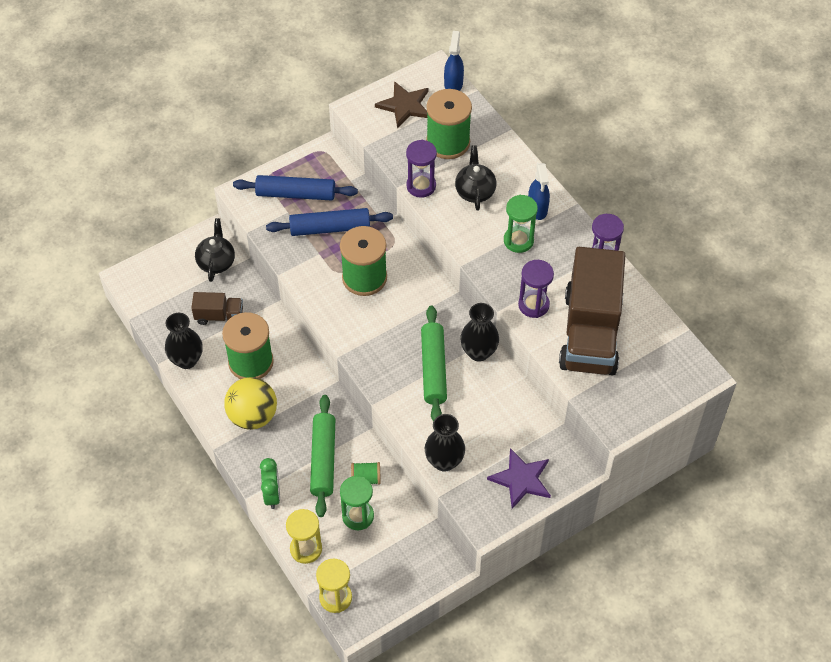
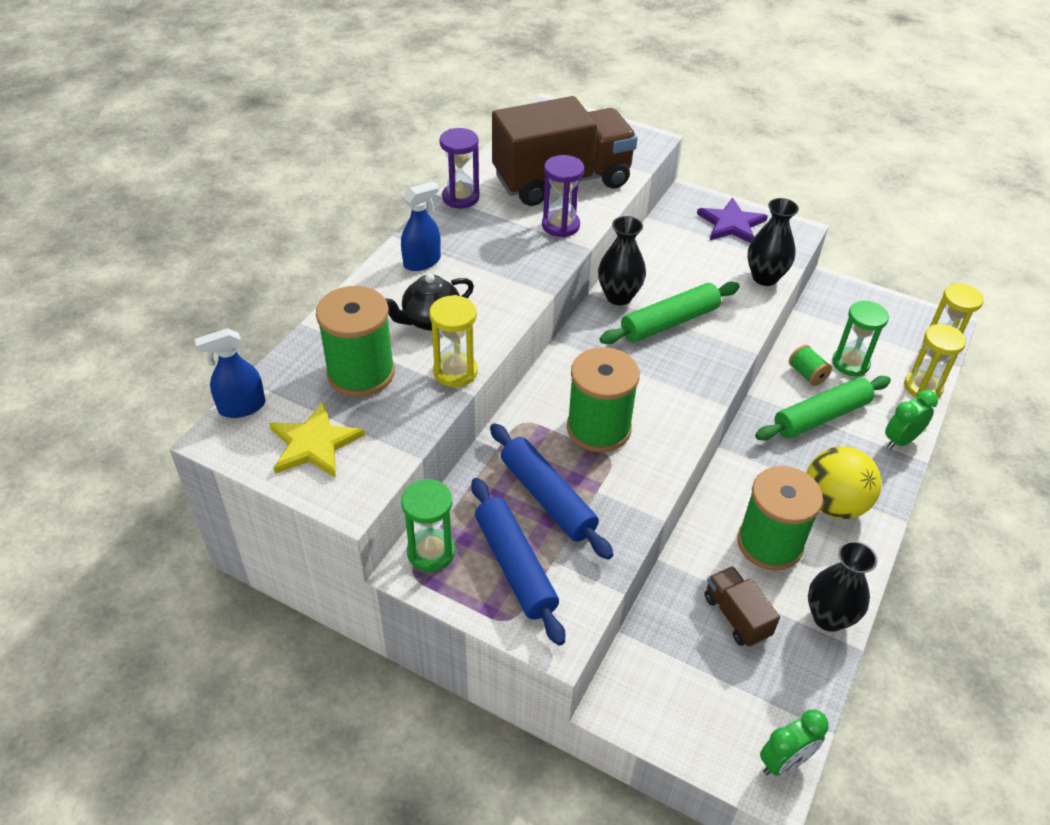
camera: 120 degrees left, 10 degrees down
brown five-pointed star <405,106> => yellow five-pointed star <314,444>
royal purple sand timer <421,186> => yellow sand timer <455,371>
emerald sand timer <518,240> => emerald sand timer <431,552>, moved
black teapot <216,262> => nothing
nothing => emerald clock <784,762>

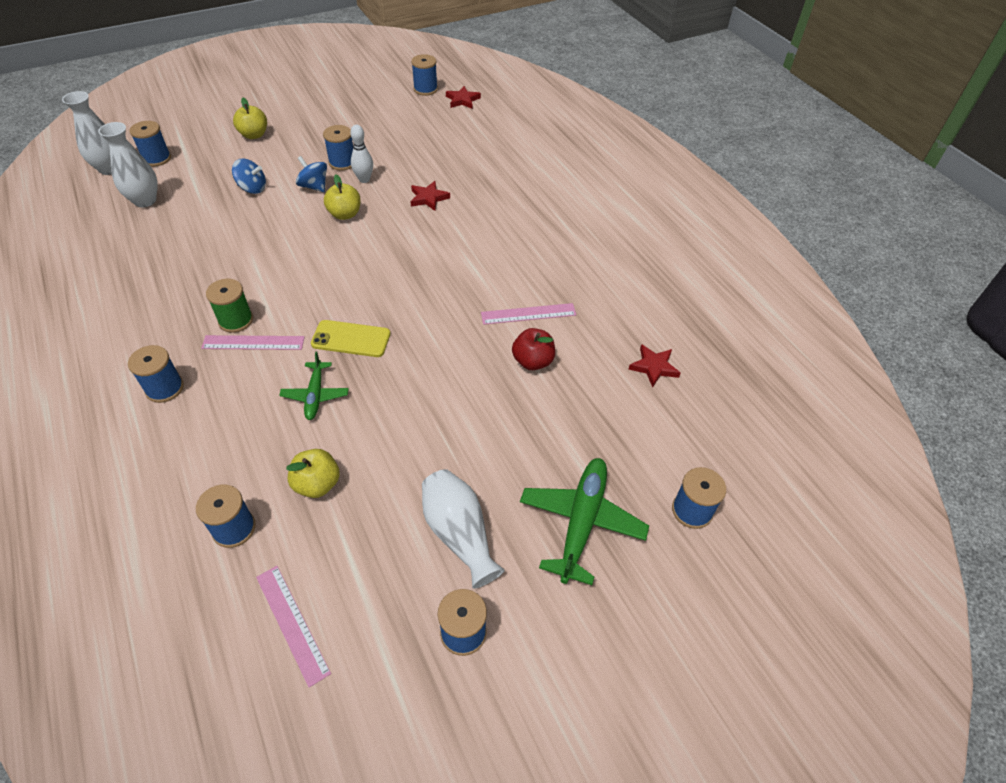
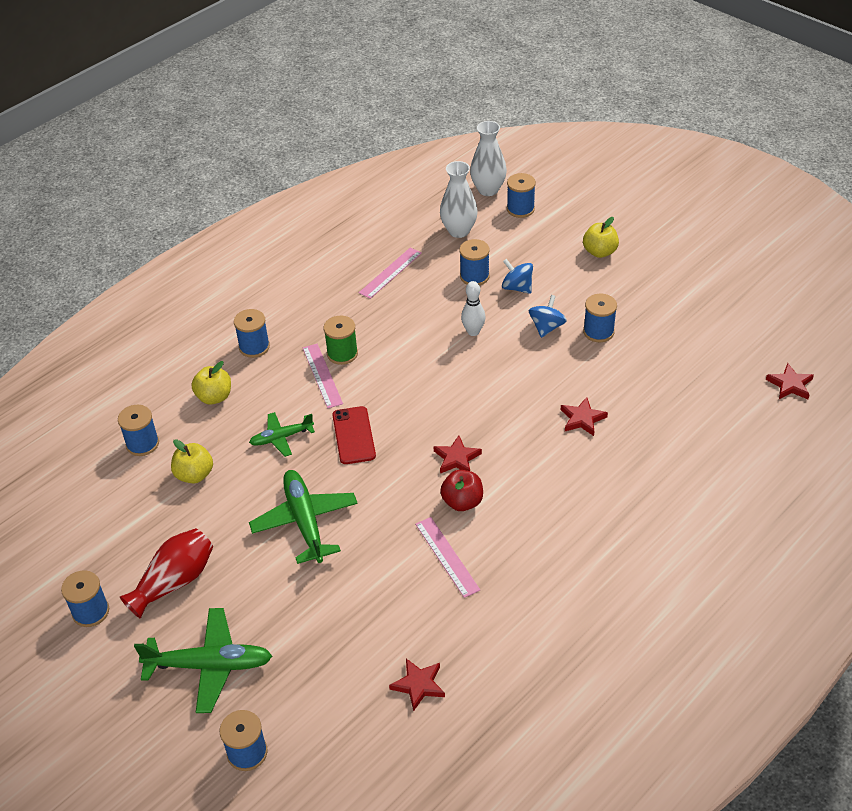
camera: 75 degrees right, 5 degrees down
royal blue spool <425,89> => royal blue spool <474,276>, moved
white tenpin <364,179> => white tenpin <473,332>, moved
royal blue spinning top <252,188> => royal blue spinning top <517,287>, 135 degrees clockwise
yellow apple <345,214> => yellow apple <214,397>, moved
yellow smartphone <351,339> => red smartphone <353,435>
red apple <533,361> => red apple <462,502>, moved
white flower vase <459,534> => red flower vase <174,581>
rose-pink ruler <292,623> => rose-pink ruler <390,273>, moved
nothing => red five-pointed star <457,458>
nothing => emerald aeroplane <305,522>

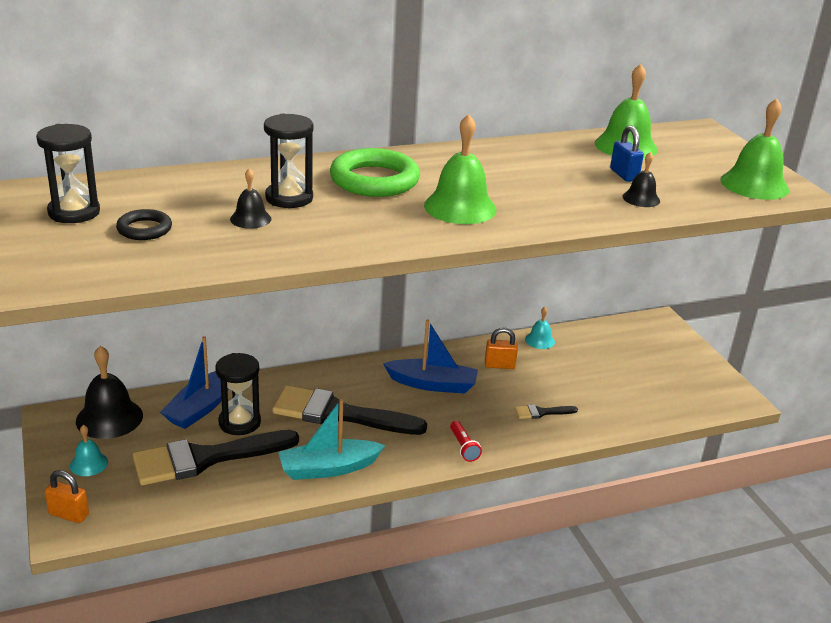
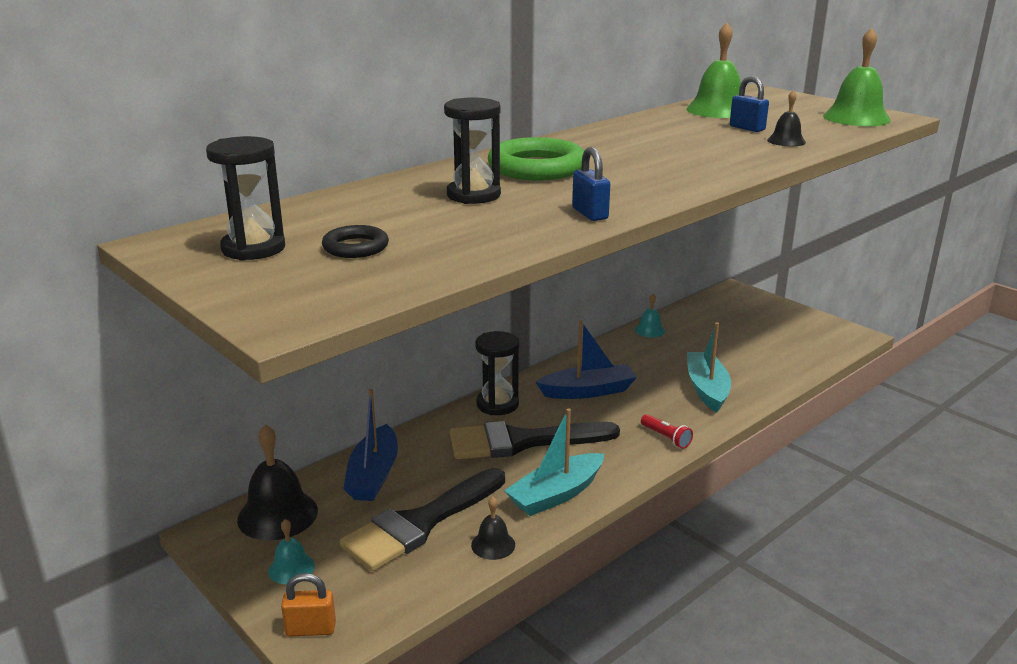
camera: 20 degrees left, 5 degrees down
emerald school bell <460,207> => nothing
black school bell <250,219> => black school bell <493,545>, moved
orange padlock <499,365> => nothing
black sand timer <239,422> => black sand timer <497,404>, moved
black brush <541,412> => turquoise boat <707,389>
nothing => royal blue padlock <590,214>

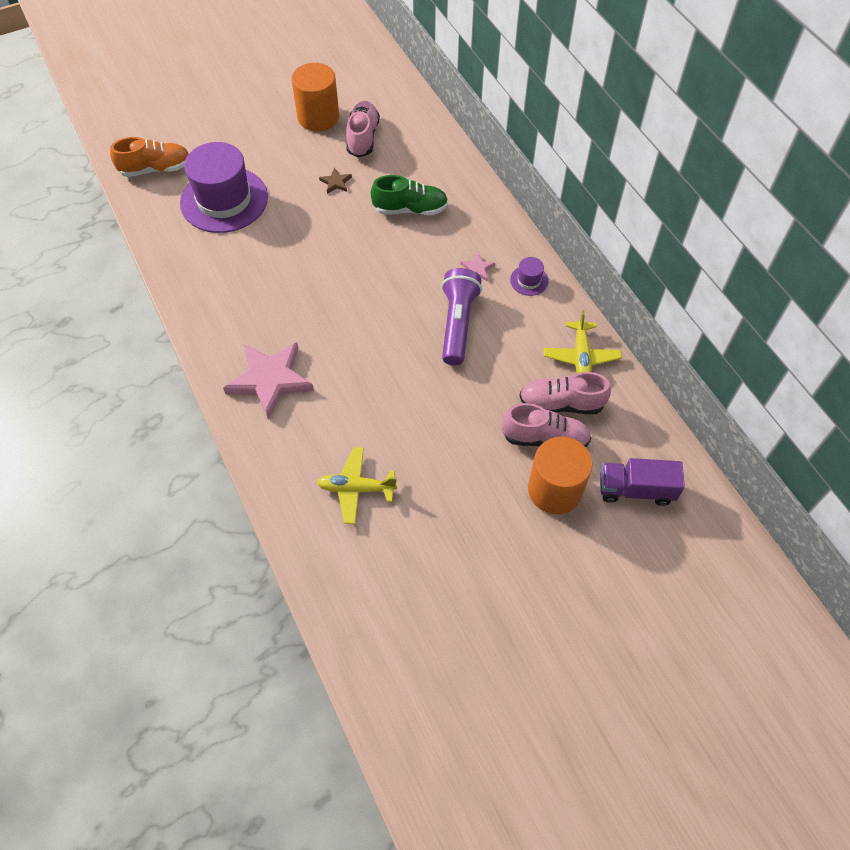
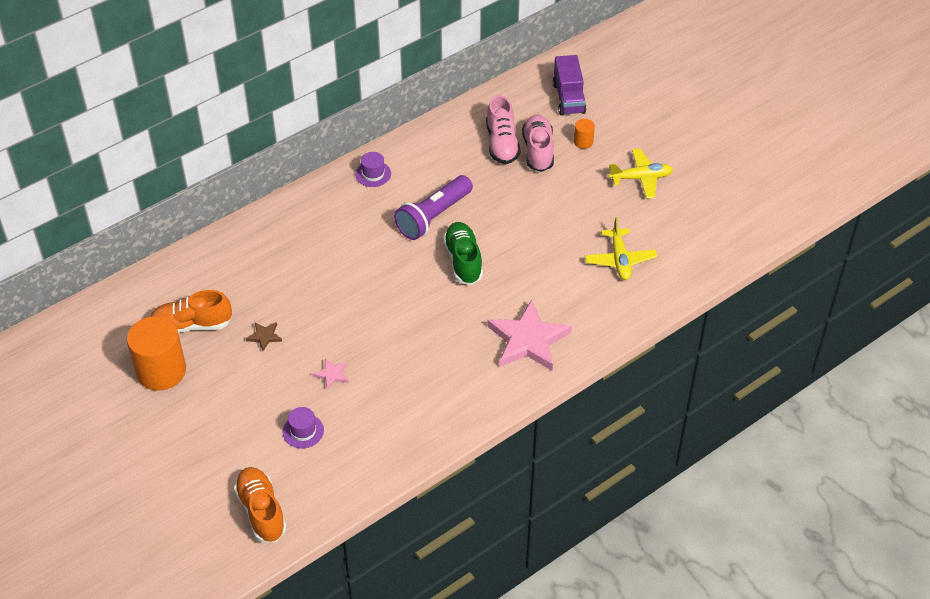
camera: 100 degrees left, 10 degrees down
rose-pink lace-up shoe <363,137> => orange lace-up shoe <192,325>
royal purple top hat <224,200> => royal purple top hat <303,431>, x0.41
emerald lace-up shoe <410,209> => emerald lace-up shoe <463,261>, moved
rose-pink five-pointed star <477,269> => rose-pink five-pointed star <332,375>, moved
royal purple pocket torch <457,324> => royal purple pocket torch <433,217>, 45 degrees counterclockwise
yellow aeroplane <581,356> => yellow aeroplane <641,178>, moved
orange cylinder <554,490> => orange cylinder <583,142>, x0.45

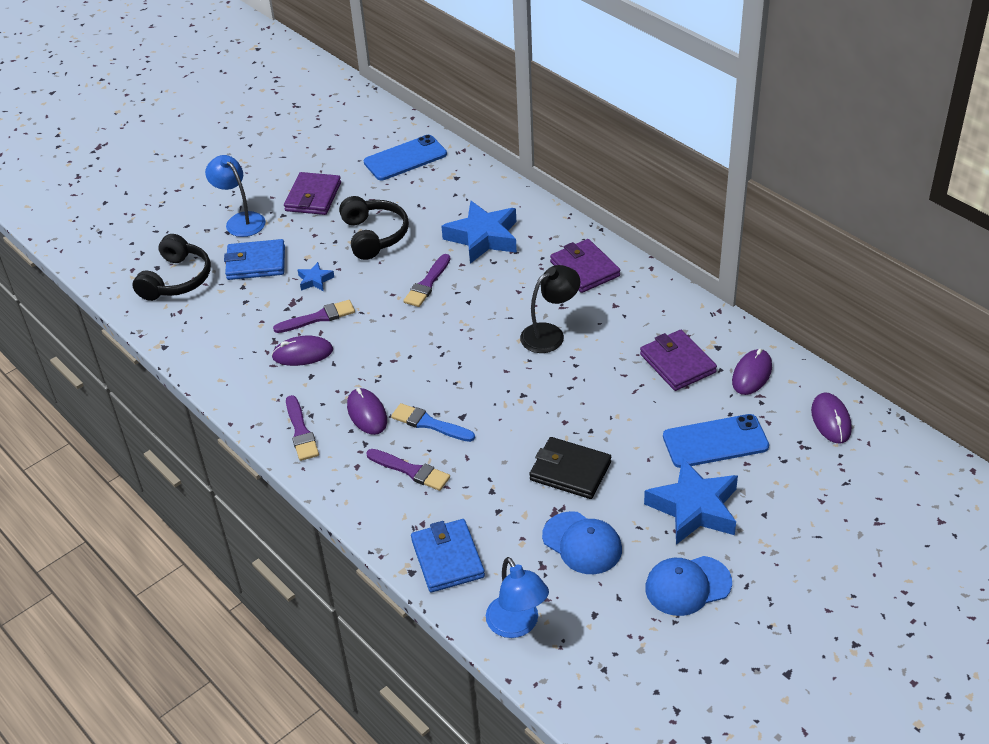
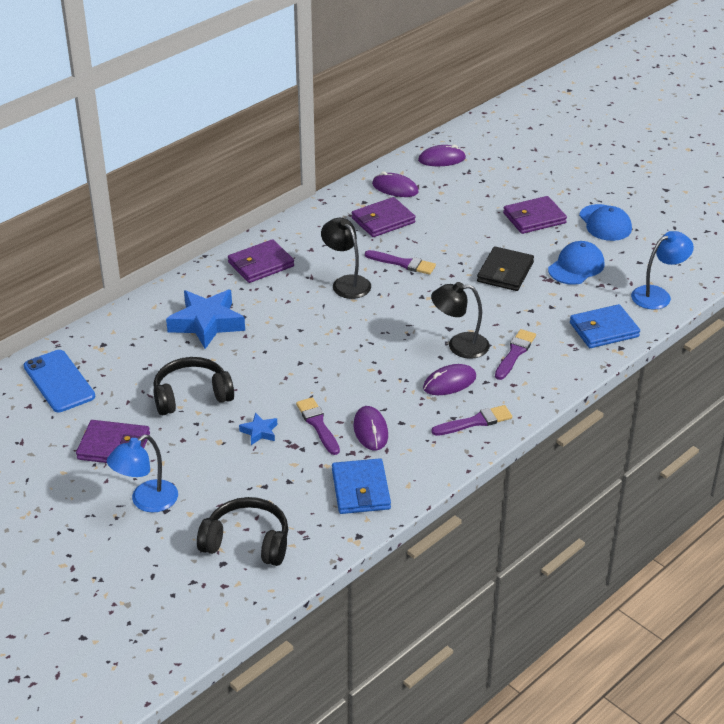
camera: 95 degrees left, 5 degrees down
royal blue billfold <256,263> => royal blue billfold <361,490>, moved
royal purple brush <427,283> => royal purple brush <403,263>, moved
royal blue brush <429,424> => black desk lamp <459,346>
royal blue smartphone <715,441> => nothing
royal blue five-pointed star <694,508> => royal purple billfold <534,218>

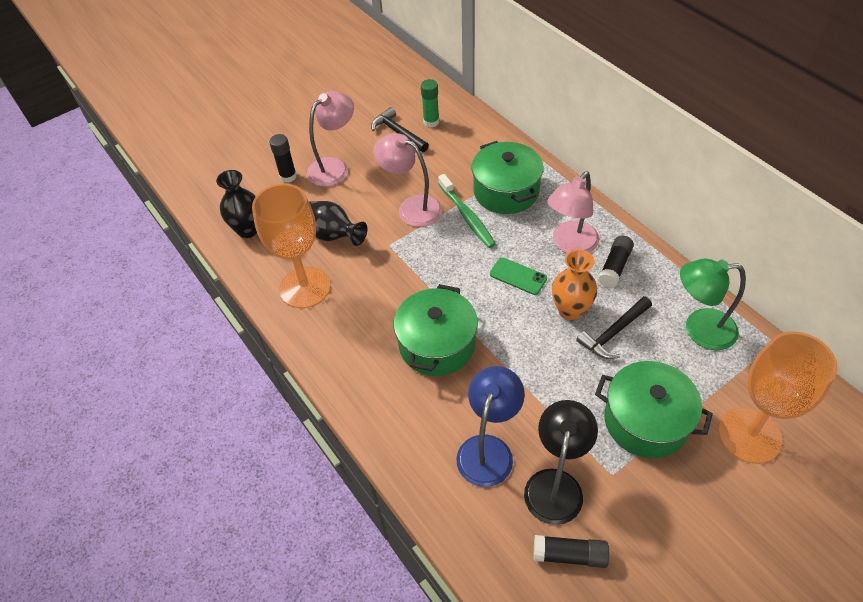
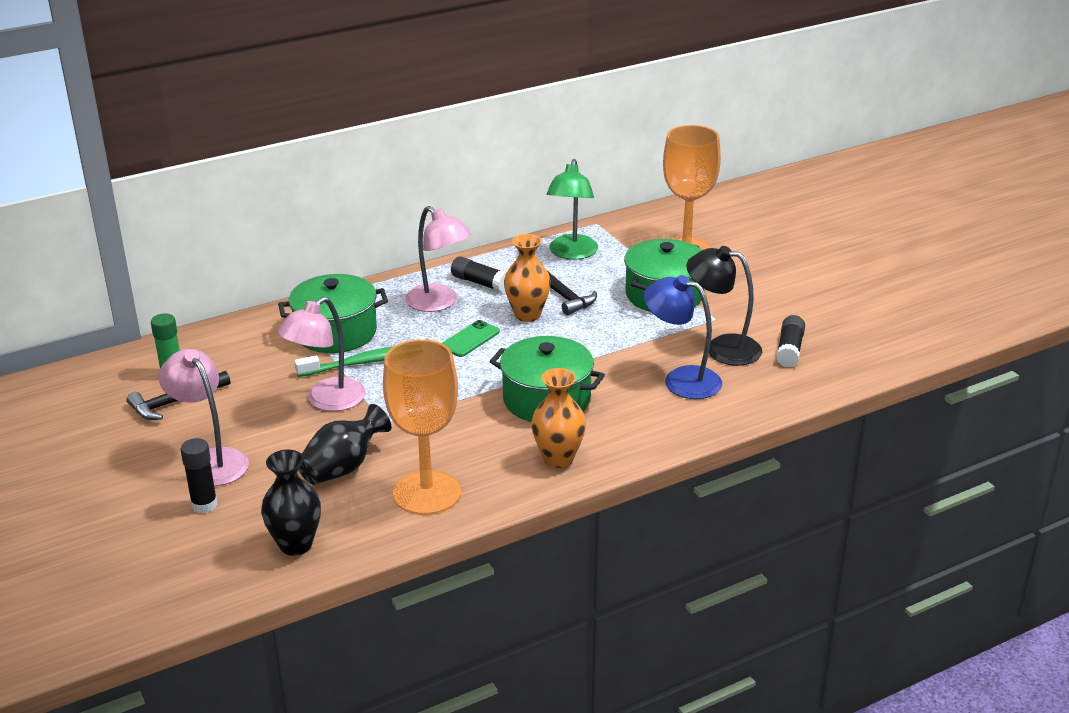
camera: 85 degrees left, 20 degrees down
nothing => orange flower vase <558,458>

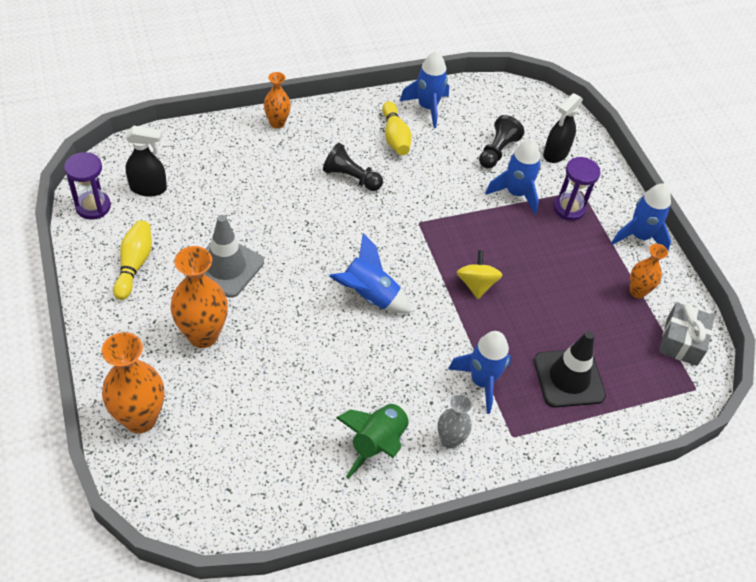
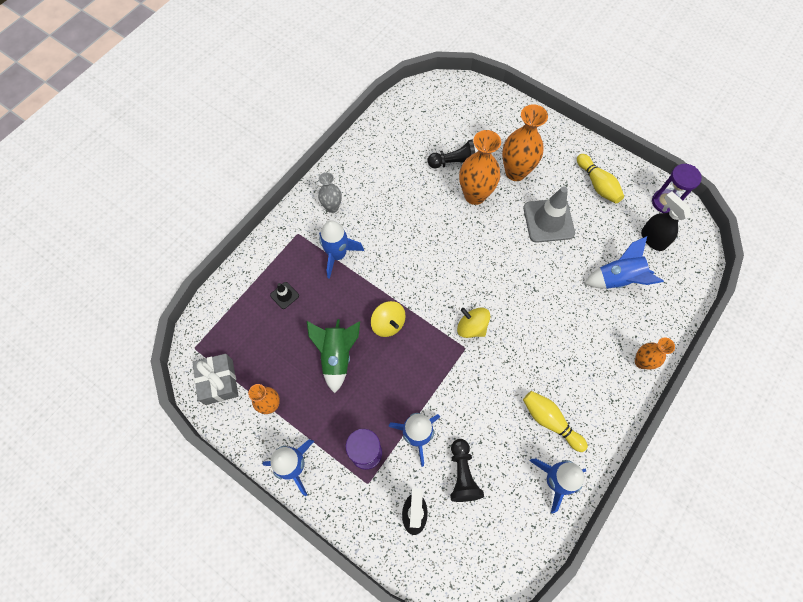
camera: 150 degrees right, 15 degrees up
black spray bottle <149,188> => black spray bottle <652,239>, 90 degrees clockwise
black pawn <351,177> => black pawn <454,162>, moved
royal blue toy rocket <369,296> => royal blue toy rocket <617,279>, moved
black road cone <568,378> => black road cone <284,295>, x0.47
orange flower vase <140,419> => orange flower vase <475,195>, moved
emerald toy rocket <378,443> => emerald toy rocket <336,356>, moved
nothing => yellow spinning top <471,327>

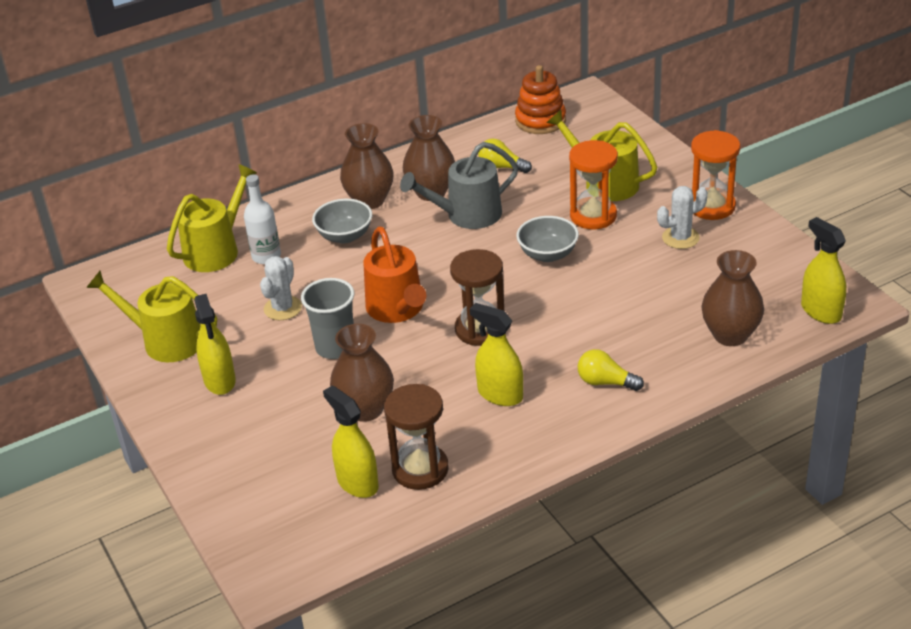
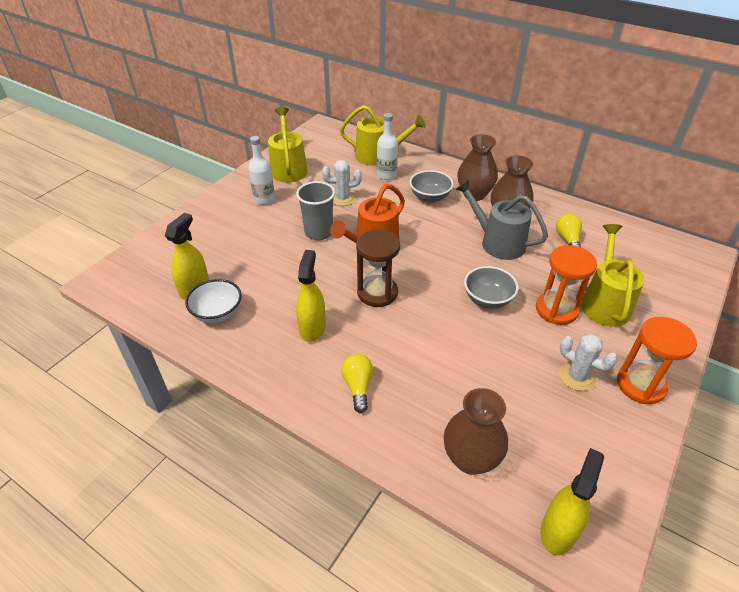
camera: 60 degrees right, 5 degrees up
orange stacking rings <540,120> => nothing
yellow spray bottle <220,380> => white flask <264,199>
brown flower vase <365,409> => nothing
brown sand timer <420,469> => white serving bowl <217,313>

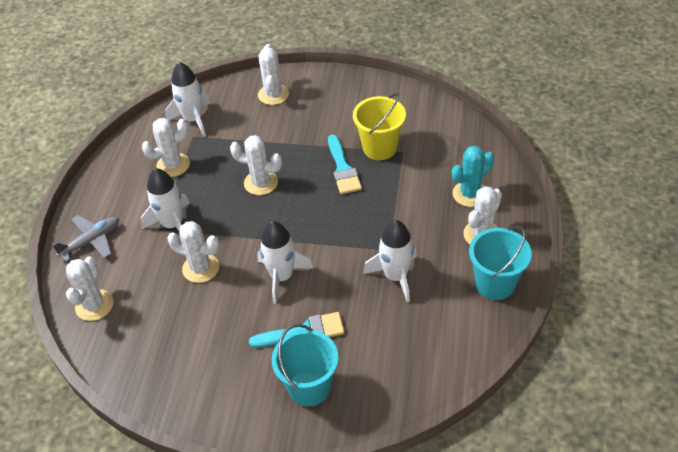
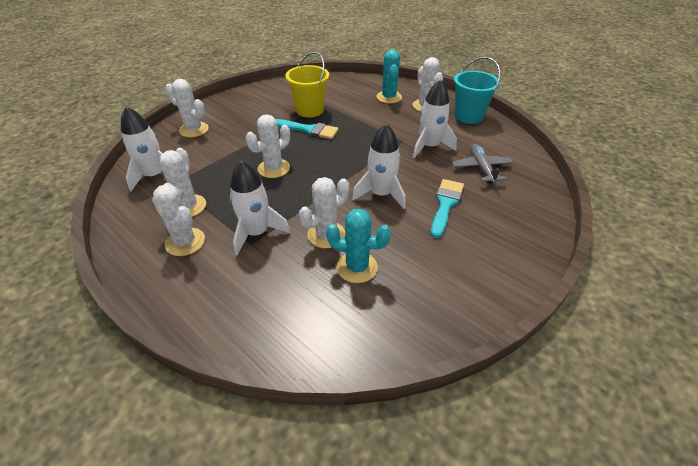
camera: 60 degrees left, 5 degrees down
ash-grey aeroplane <91,241> => ash-grey aeroplane <481,168>, moved
white cactus <94,305> => white cactus <185,242>, moved
turquoise pail <309,387> => nothing
nothing => turquoise cactus <357,267>

